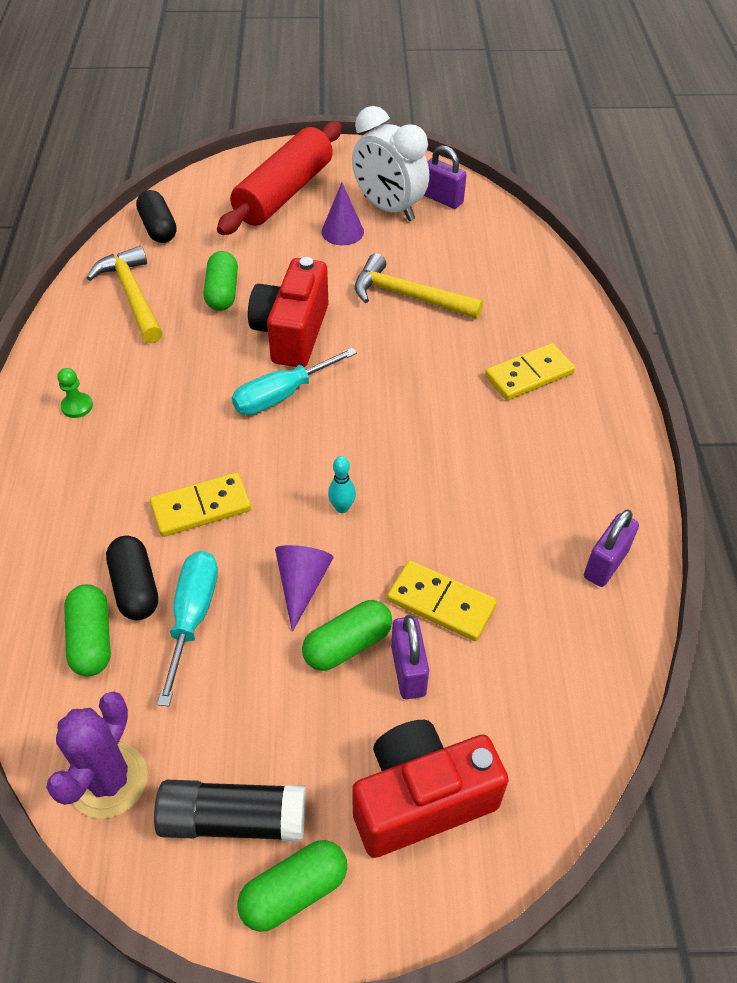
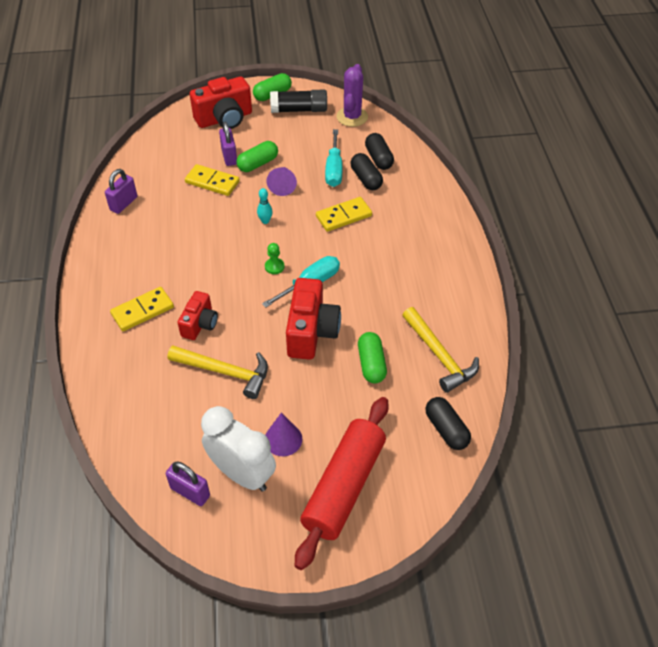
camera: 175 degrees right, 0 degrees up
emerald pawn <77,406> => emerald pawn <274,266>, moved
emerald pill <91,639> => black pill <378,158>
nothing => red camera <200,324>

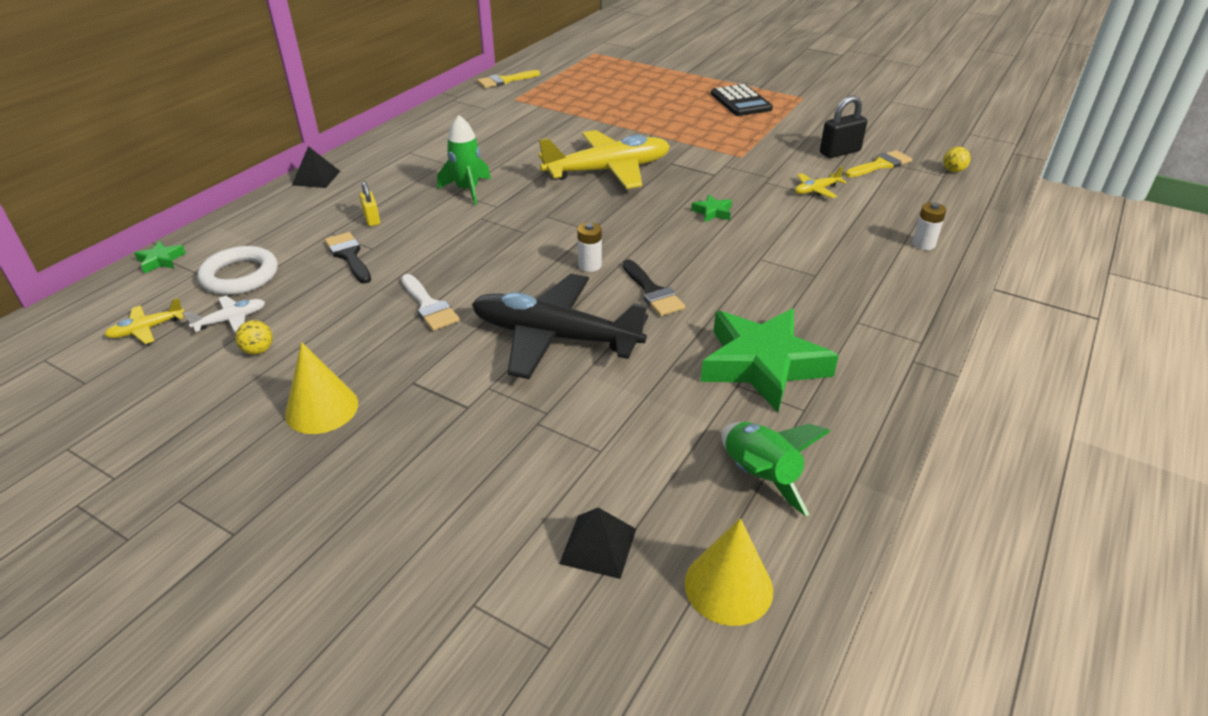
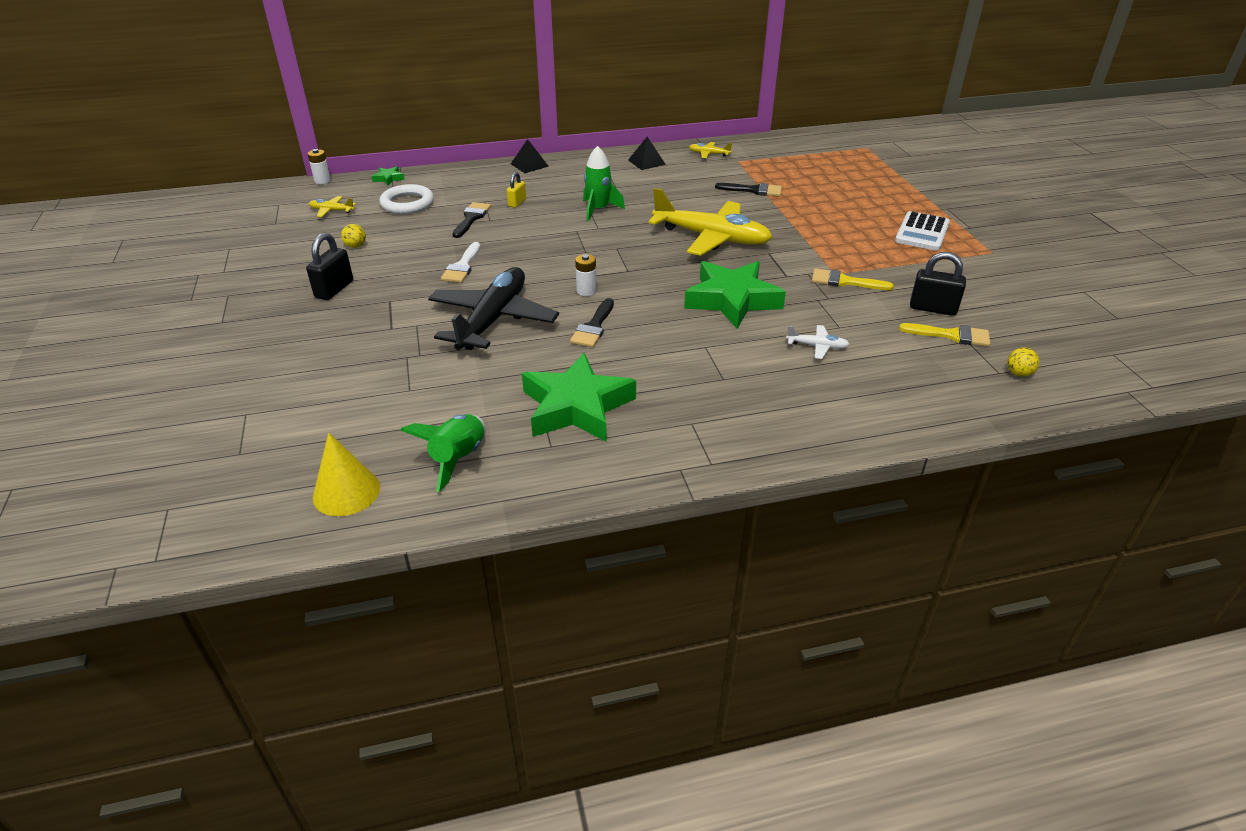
camera: 45 degrees right, 0 degrees up
yellow brush <505,80> => yellow brush <845,281>, moved
black pocket calculator <740,101> => white pocket calculator <922,232>
yellow aeroplane <816,190> => yellow aeroplane <709,154>, moved
emerald five-pointed star <712,212> => emerald five-pointed star <732,300>, x2.49
white AA battery <923,244> => white AA battery <322,181>, moved
black aeroplane <555,337> => black aeroplane <493,319>, 45 degrees clockwise
white aeroplane <231,320> => white aeroplane <817,346>, moved
yellow cone <322,408> => black padlock <334,289>
black pyramid <598,546> => black pyramid <646,162>, moved
nothing => black brush <753,190>

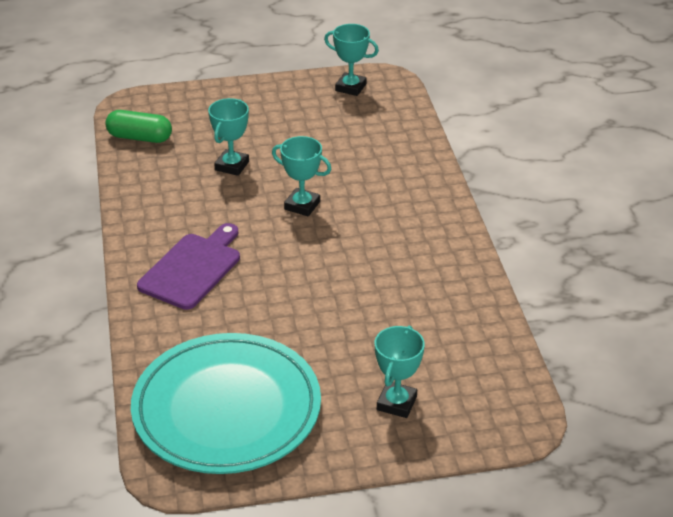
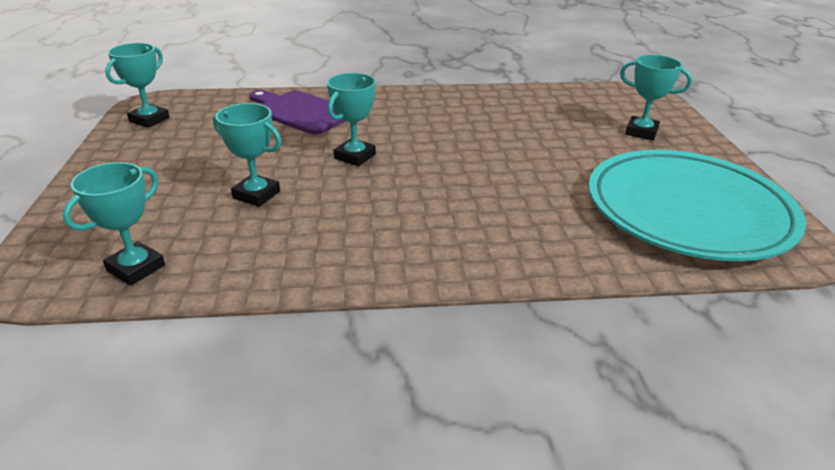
camera: 85 degrees left, 5 degrees down
emerald pill <140,137> => turquoise trophy <136,268>
royal purple chopping board <192,269> => royal purple chopping board <301,112>, moved

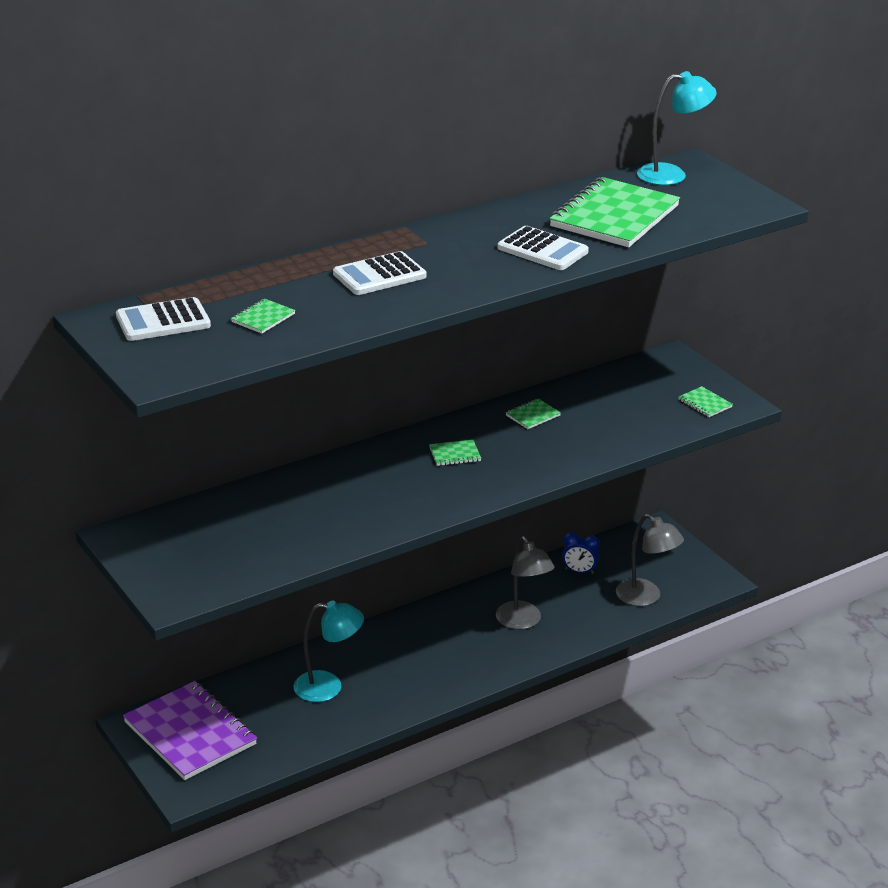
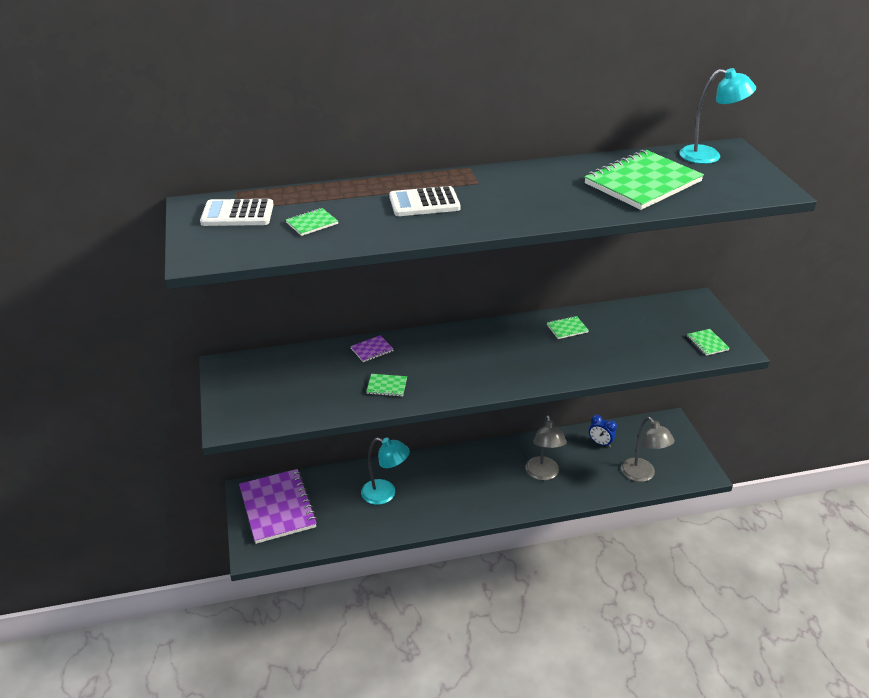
camera: 20 degrees right, 5 degrees up
white pocket calculator <542,250> => nothing
emerald notepad <455,454> => emerald notepad <387,386>, moved
nothing => royal purple notepad <372,350>

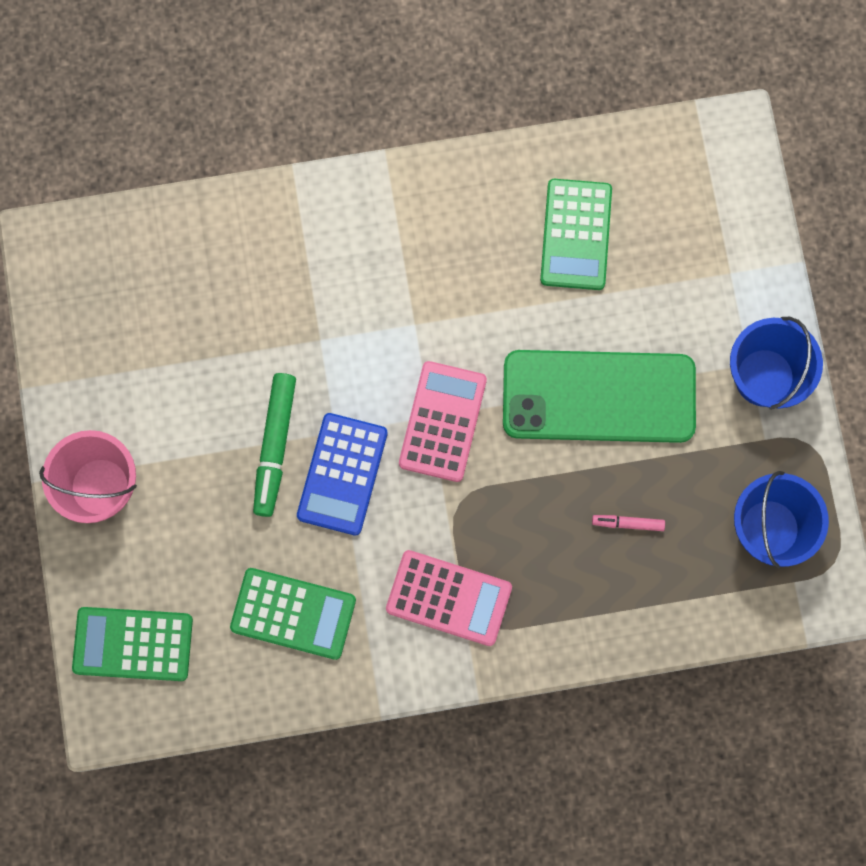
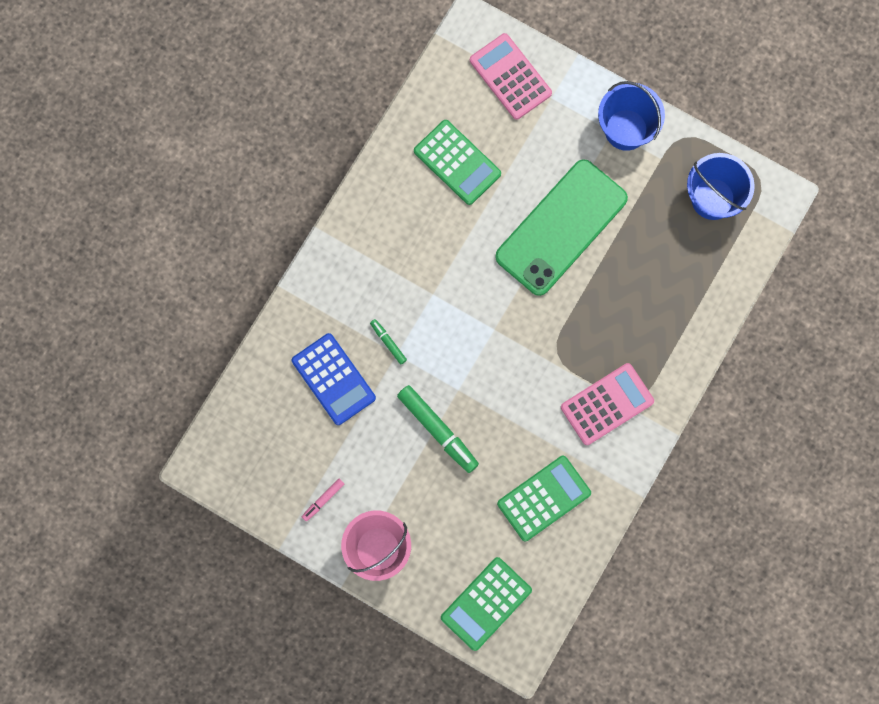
camera: 50 degrees left, 0 degrees up
rose-pink pocket calculator <443,421> => rose-pink pocket calculator <510,77>, moved
royal blue pocket calculator <342,474> => royal blue pocket calculator <333,379>, moved
rose-pink marker pen <628,523> => rose-pink marker pen <323,500>, moved
nothing => emerald marker pen <388,342>

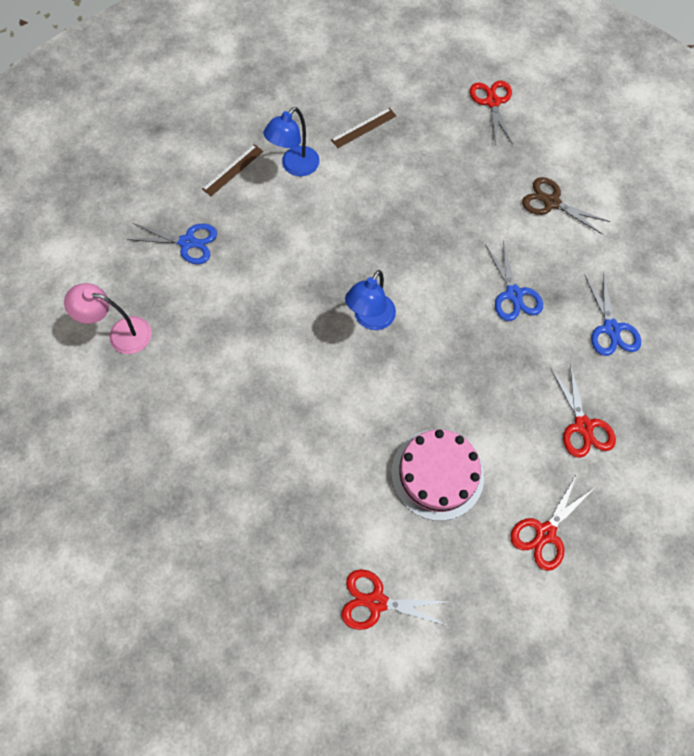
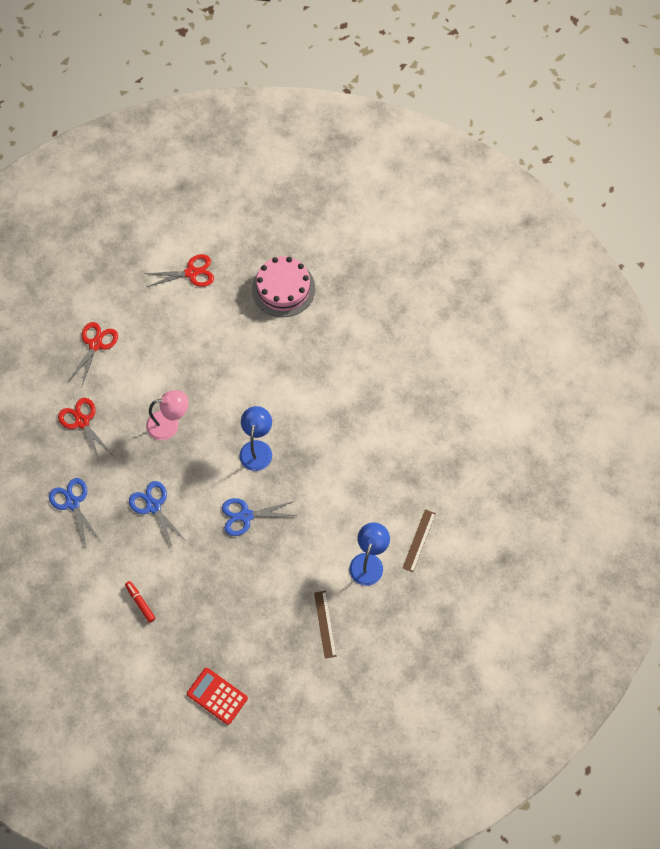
camera: 160 degrees right, 0 degrees up
red scissors <492,102> => red pocket calculator <217,696>
brown ruler <363,128> => brown ruler <325,624>, 45 degrees counterclockwise
brown scissors <551,202> => red marker pen <140,602>
royal blue scissors <187,242> => royal blue scissors <245,516>, moved
rose-pink desk lamp <121,333> => rose-pink desk lamp <170,424>, moved
rose-pink gateau <437,474> => rose-pink gateau <283,288>, moved

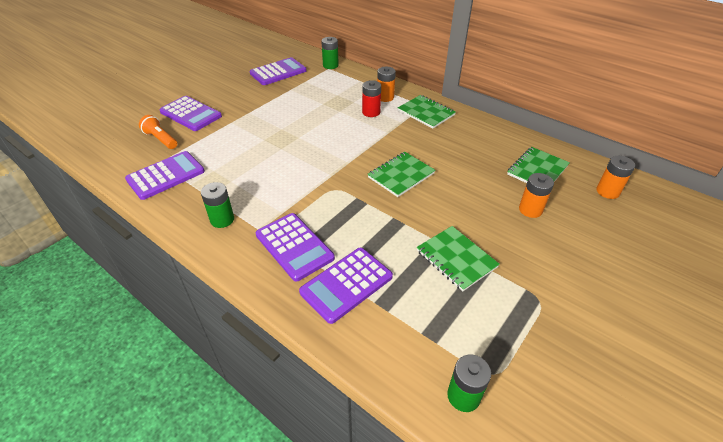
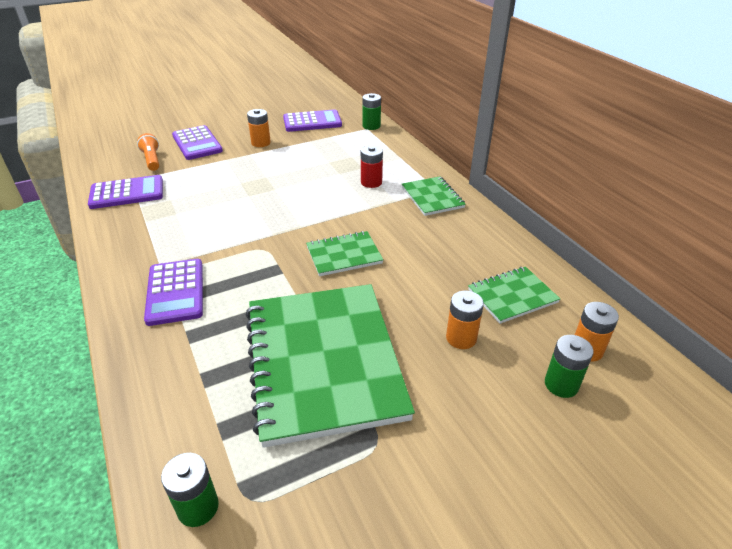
camera: 25 degrees right, 5 degrees down
orange AA battery <385,97> => orange AA battery <261,143>, moved
emerald AA battery <222,219> => emerald AA battery <561,384>, moved
emerald notepad <456,259> => emerald notepad <323,361>, x2.17
royal purple pocket calculator <346,284> => nothing

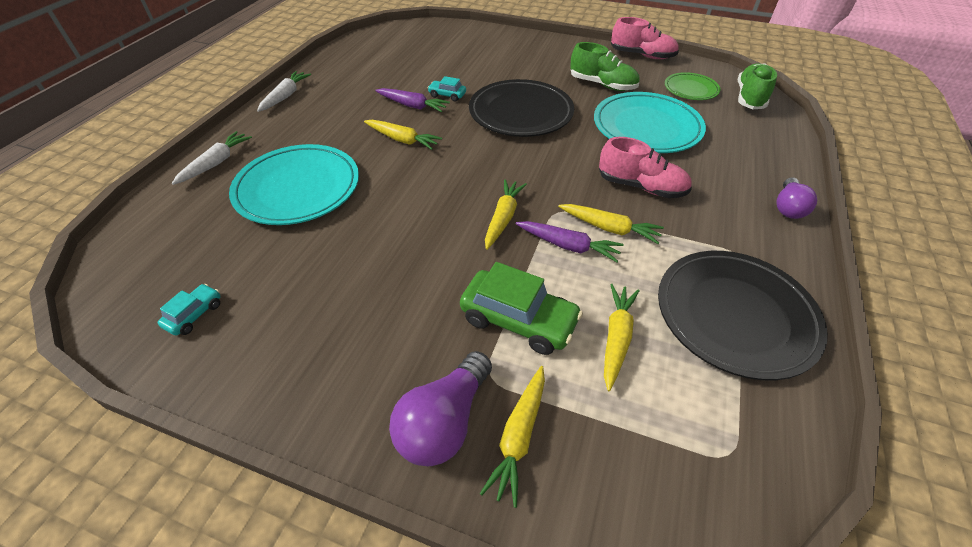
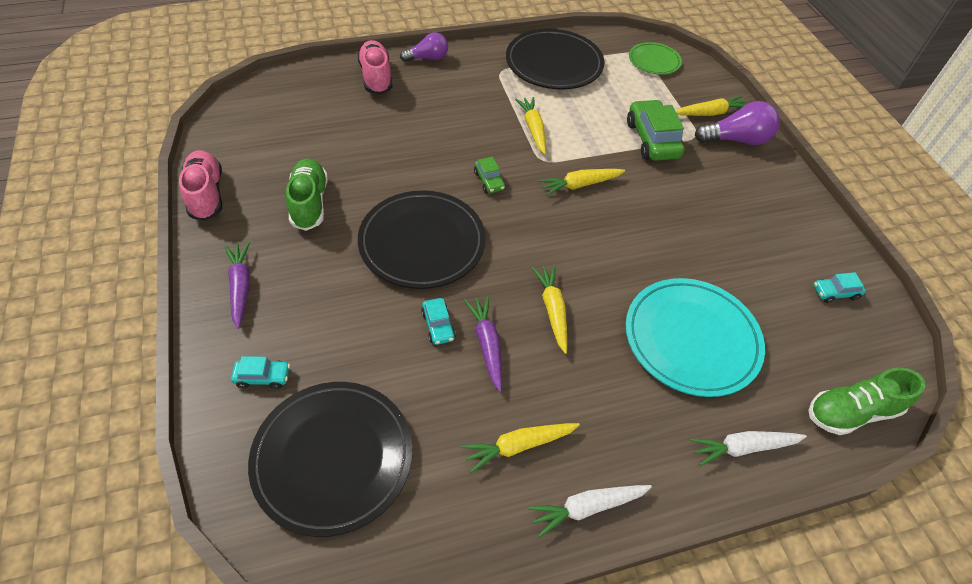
camera: 130 degrees left, 5 degrees up
emerald lace-up shoe <749,98> => emerald lace-up shoe <851,412>, moved
emerald plate <691,89> => emerald plate <654,61>, moved
turquoise plate <646,127> => nothing
rose-pink lace-up shoe <641,187> => rose-pink lace-up shoe <376,77>, moved
royal purple carrot <568,246> => royal purple carrot <240,287>, moved
yellow carrot <616,338> => yellow carrot <519,446>, moved
nothing => emerald car <489,181>
nothing => turquoise car <263,377>
nothing => black plate <333,458>

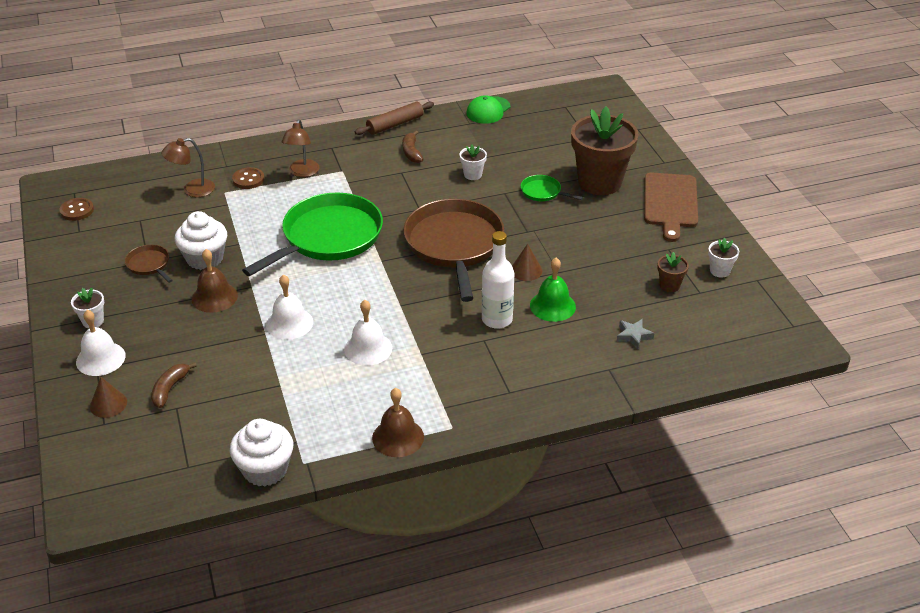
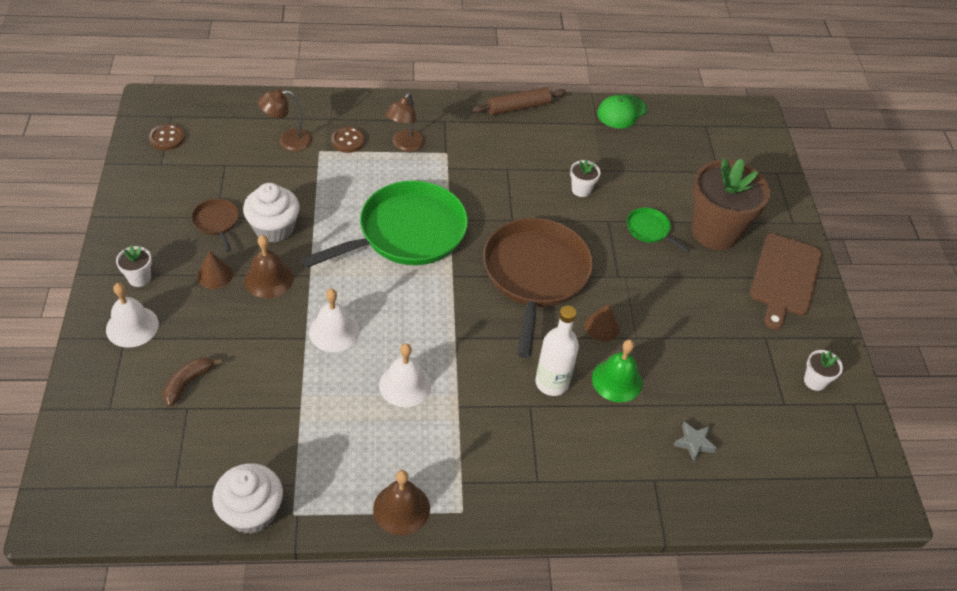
camera: 10 degrees right, 10 degrees up
brown banana <411,152> => nothing
brown plant pot <669,285> => nothing
brown cone <108,404> => brown cone <215,275>, moved

